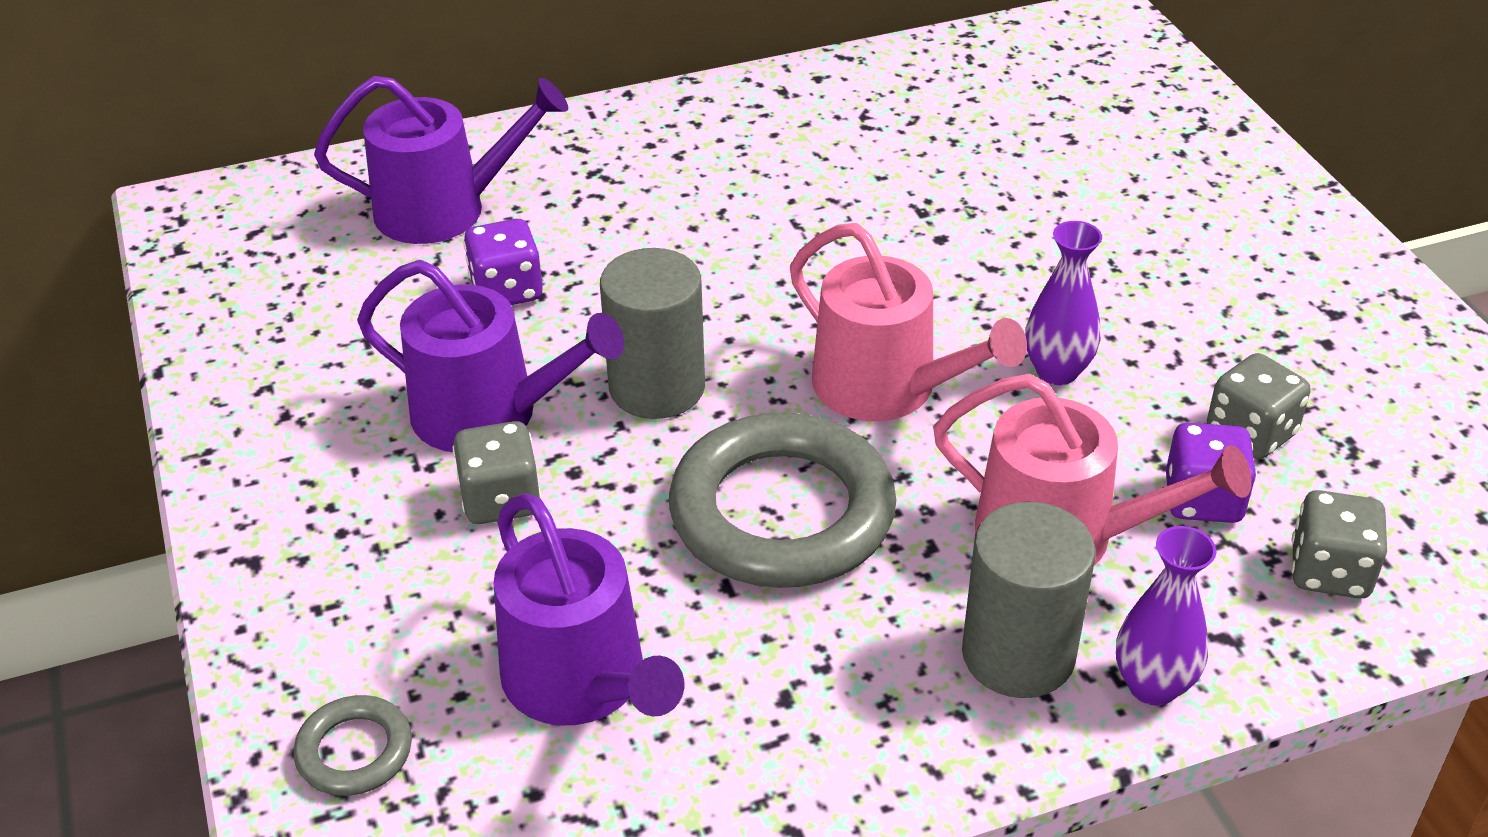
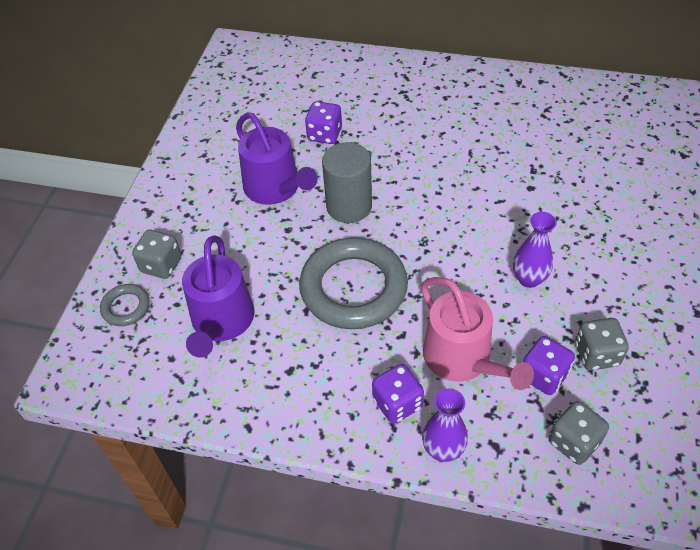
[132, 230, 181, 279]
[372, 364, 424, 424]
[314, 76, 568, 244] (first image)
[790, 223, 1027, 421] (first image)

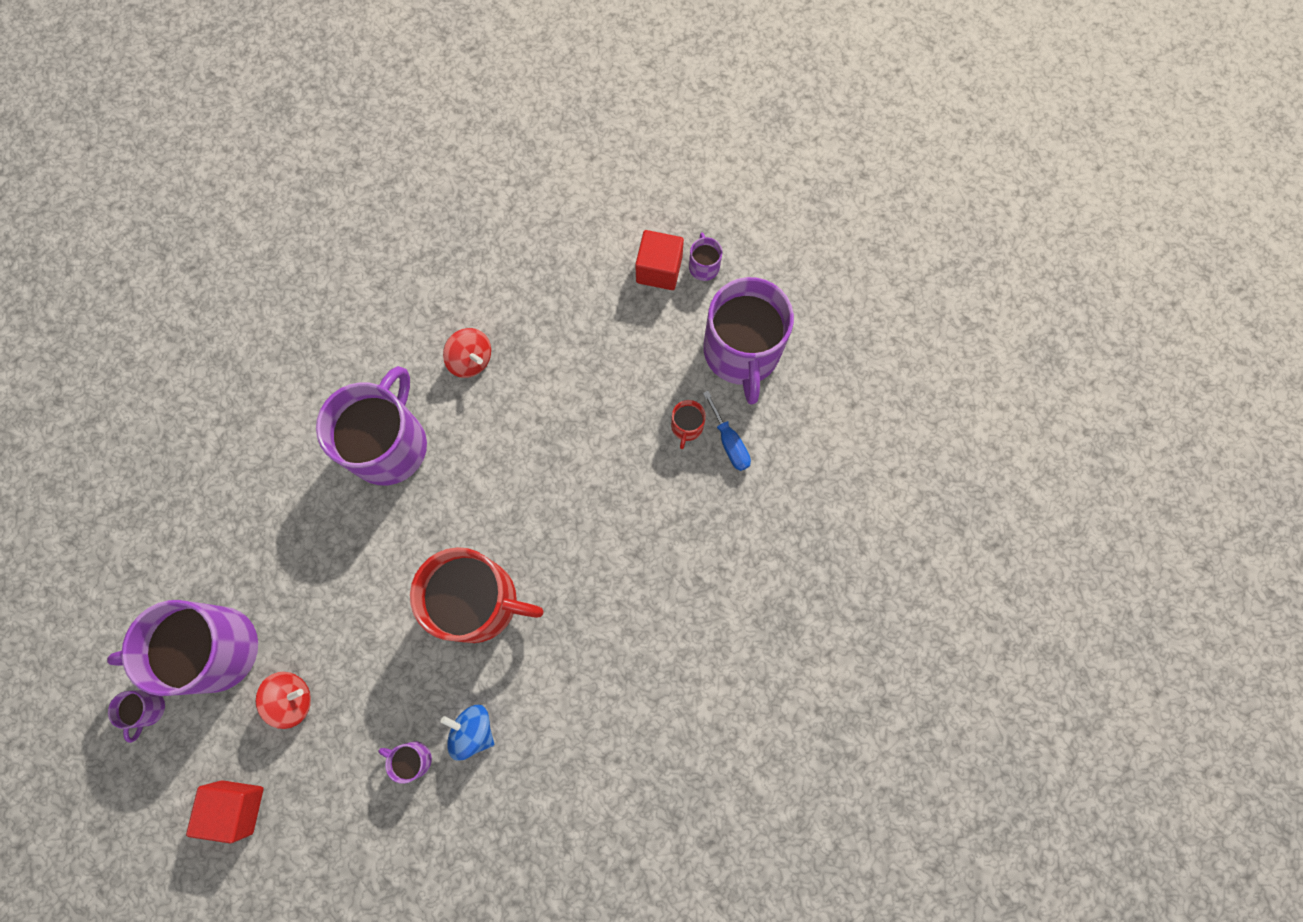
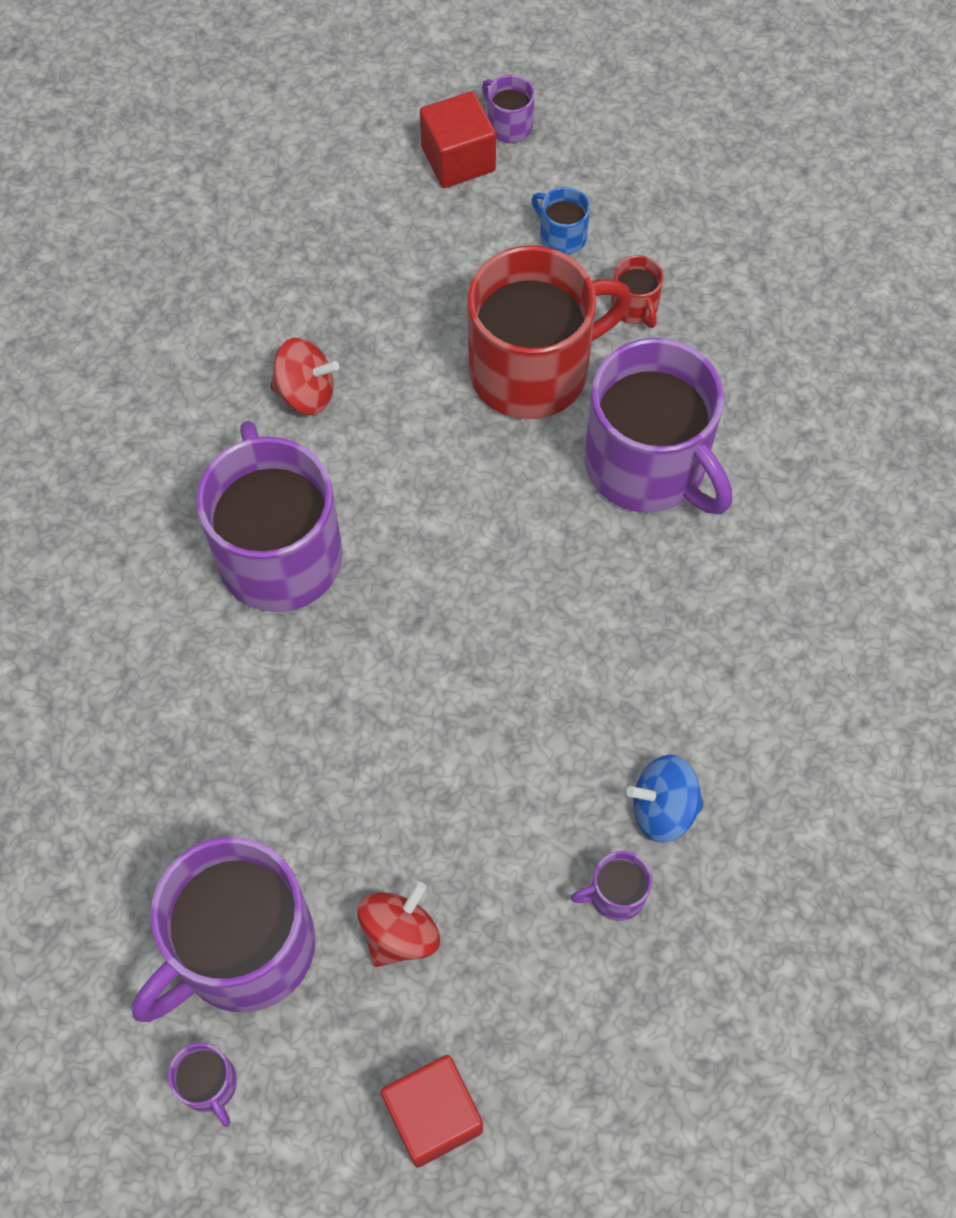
[468, 245, 632, 419]
[532, 187, 590, 255]
[584, 338, 732, 514]
[703, 391, 751, 471] (first image)

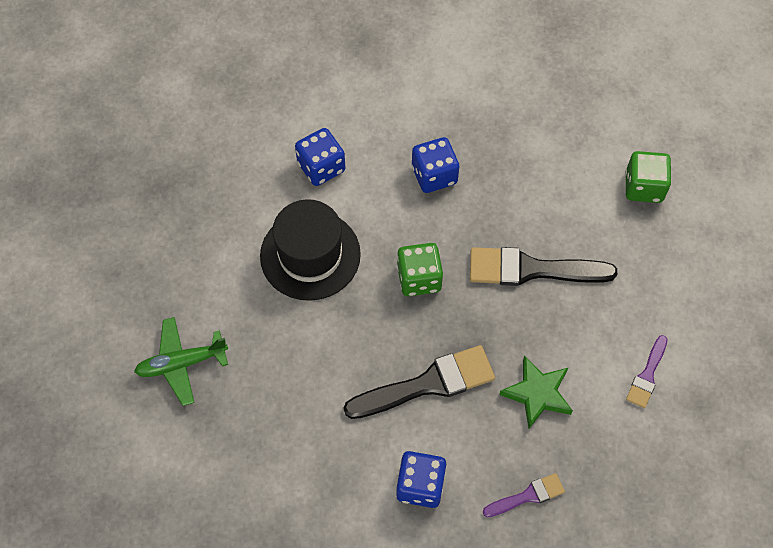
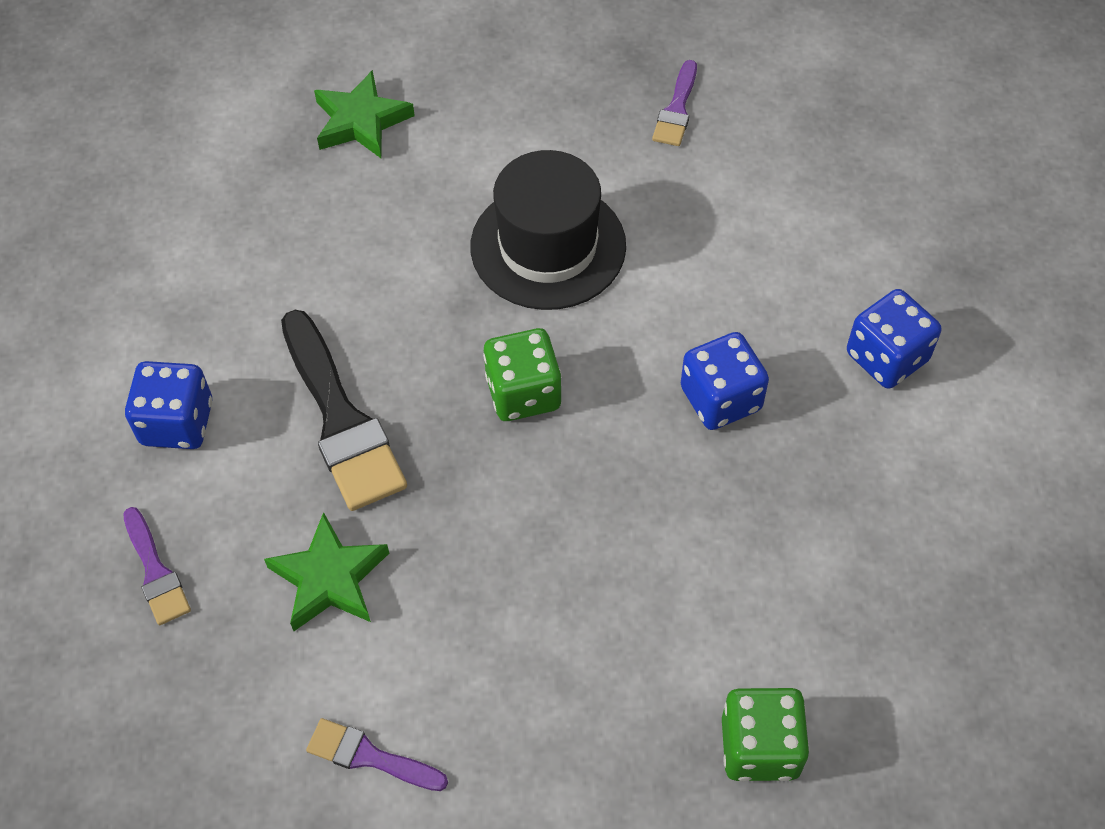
[314, 70, 415, 158]
[652, 60, 697, 146]
[847, 289, 941, 389]
[470, 247, 617, 286] (first image)

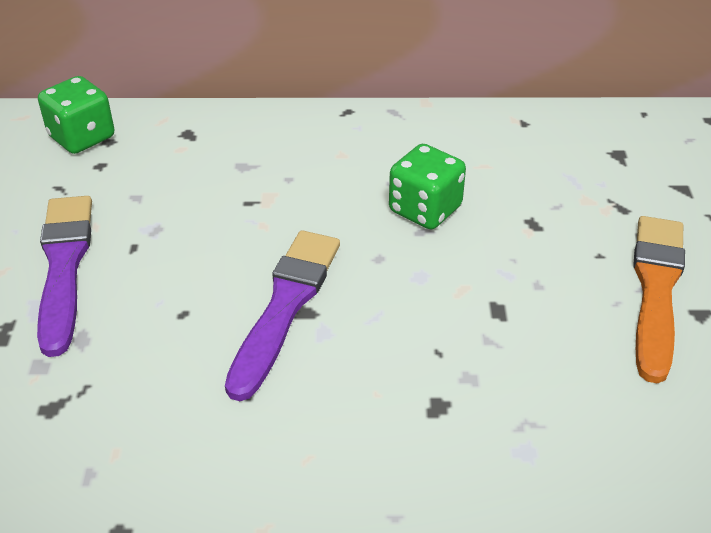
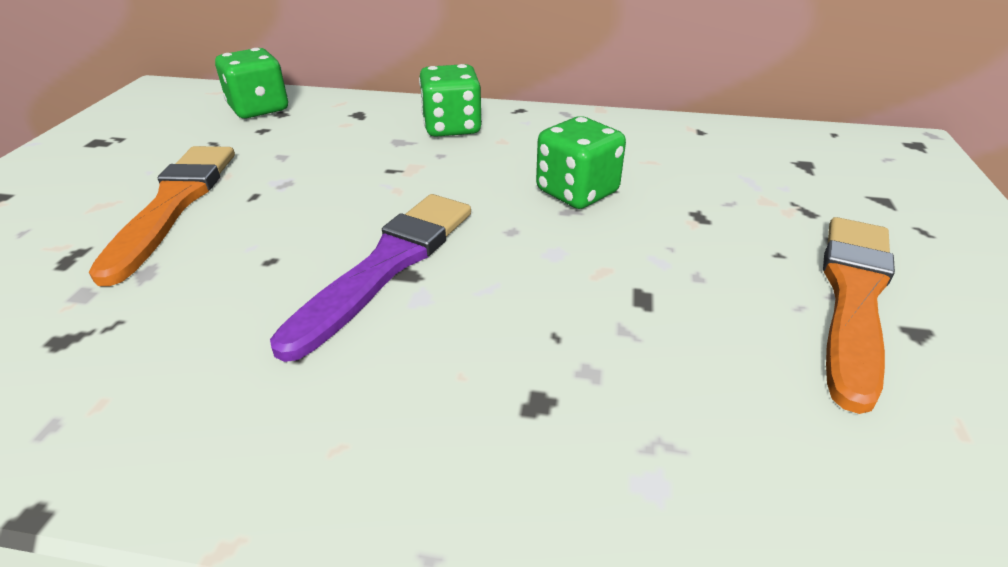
[89, 146, 235, 286]
[419, 64, 482, 137]

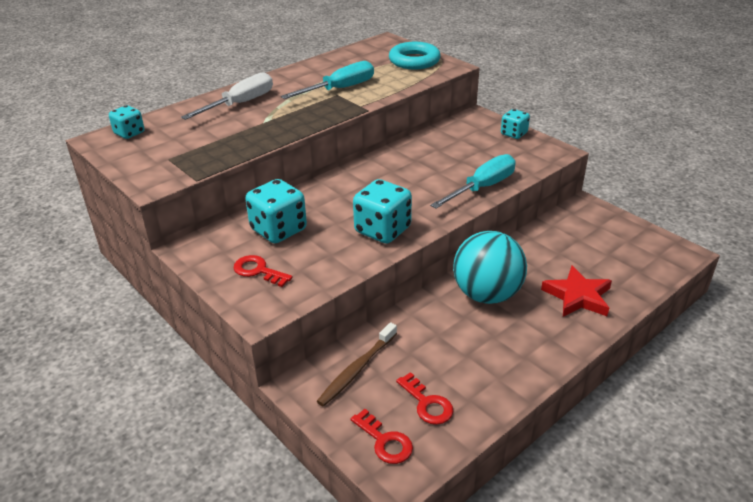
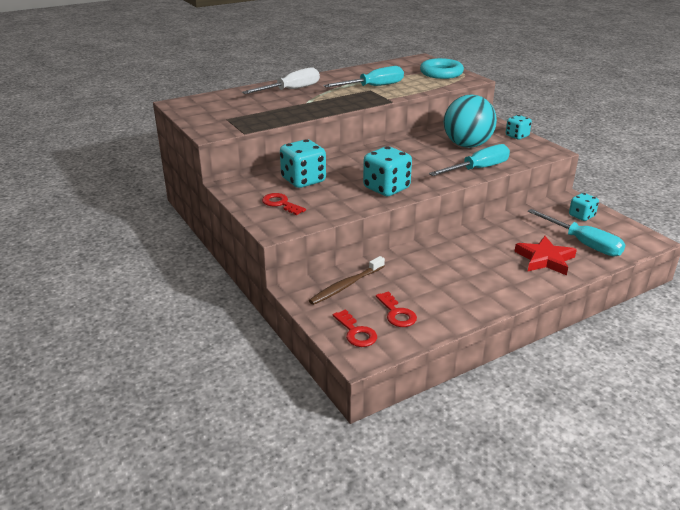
[444, 94, 497, 148]
[528, 209, 625, 256]
[569, 193, 599, 221]

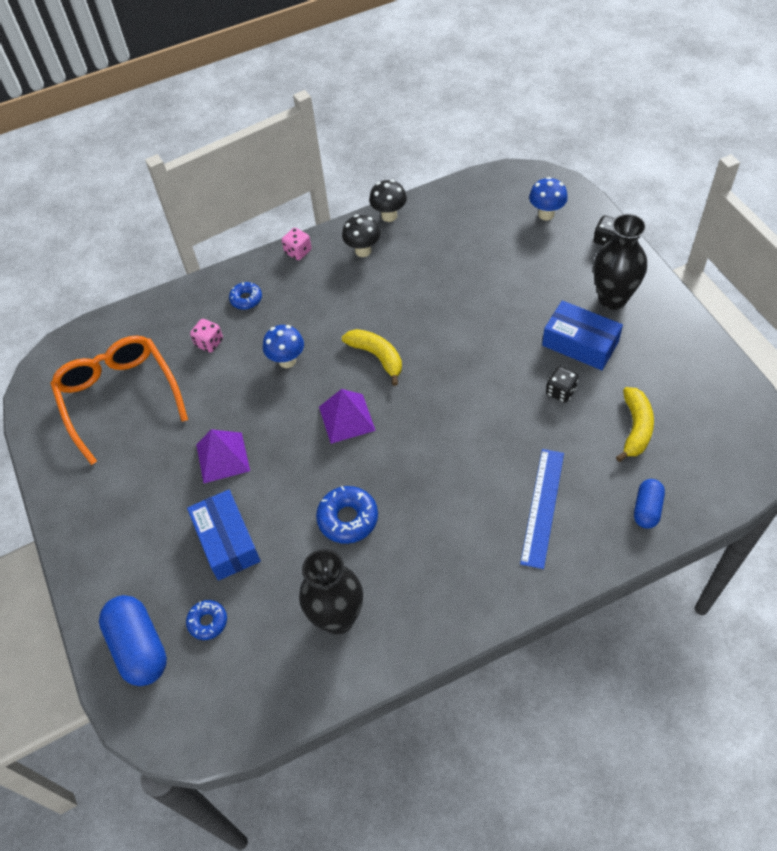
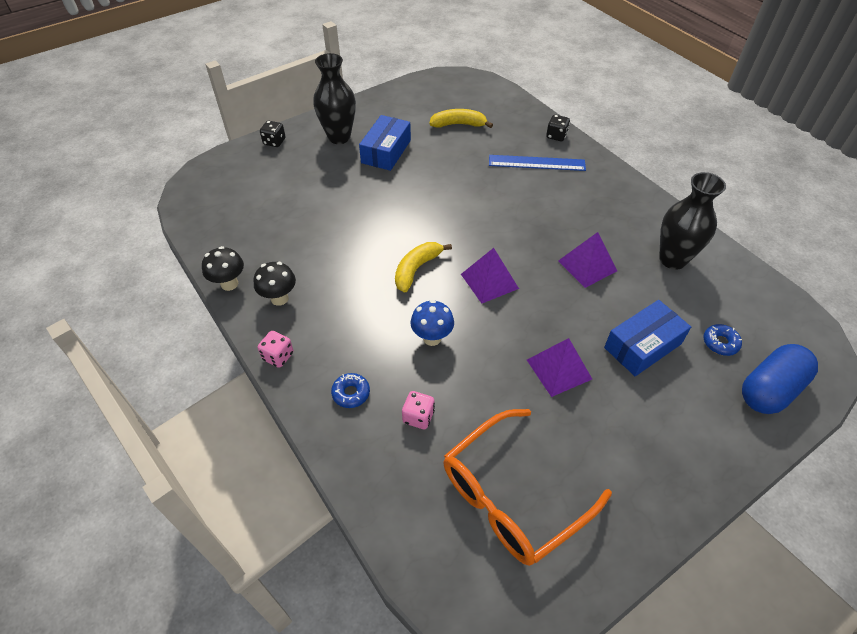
[546, 115, 570, 141]
[558, 232, 617, 288]
[529, 177, 568, 220] (first image)
[634, 479, 665, 529] (first image)

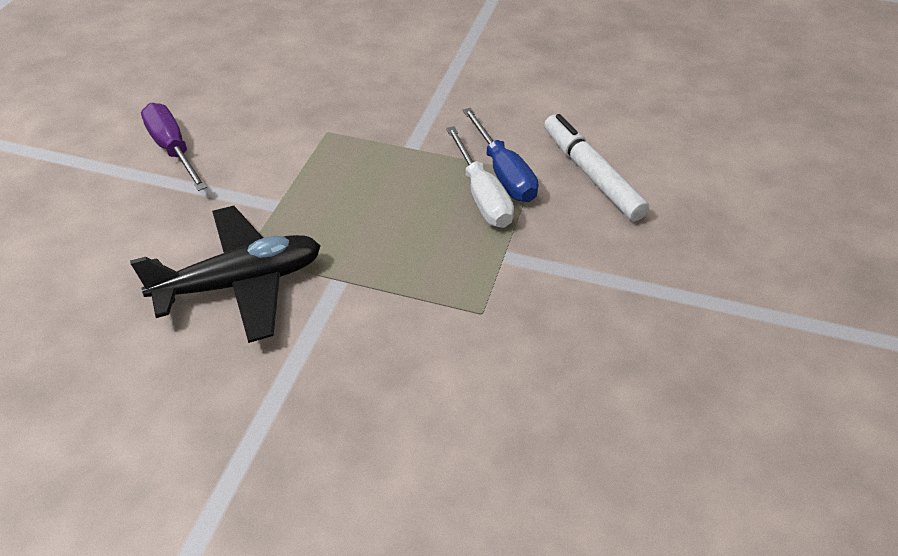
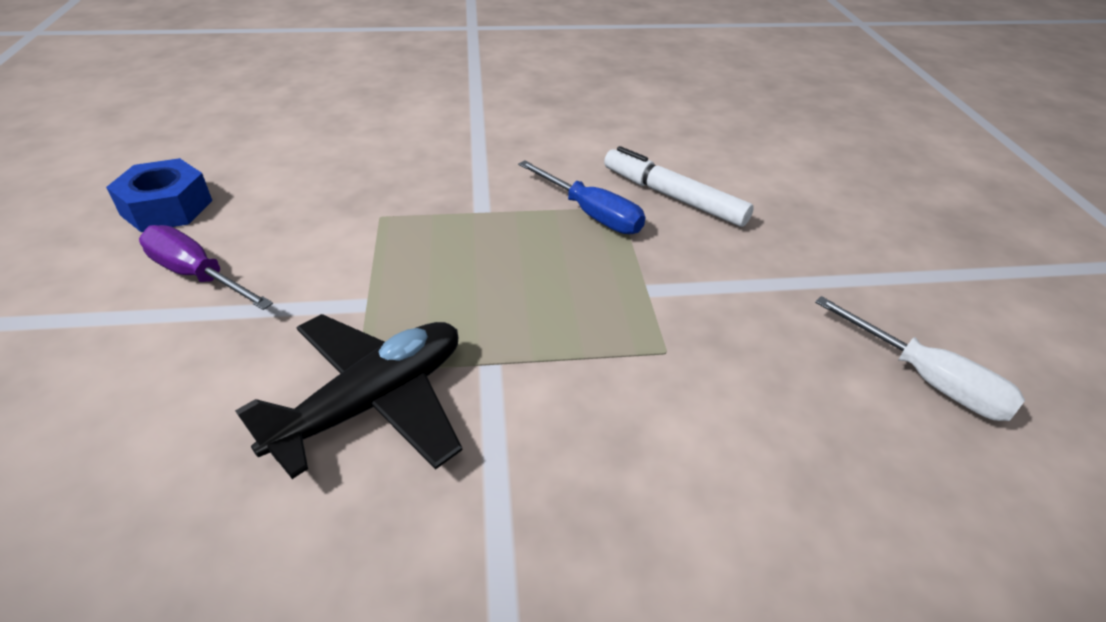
[106, 158, 212, 232]
[815, 296, 1025, 421]

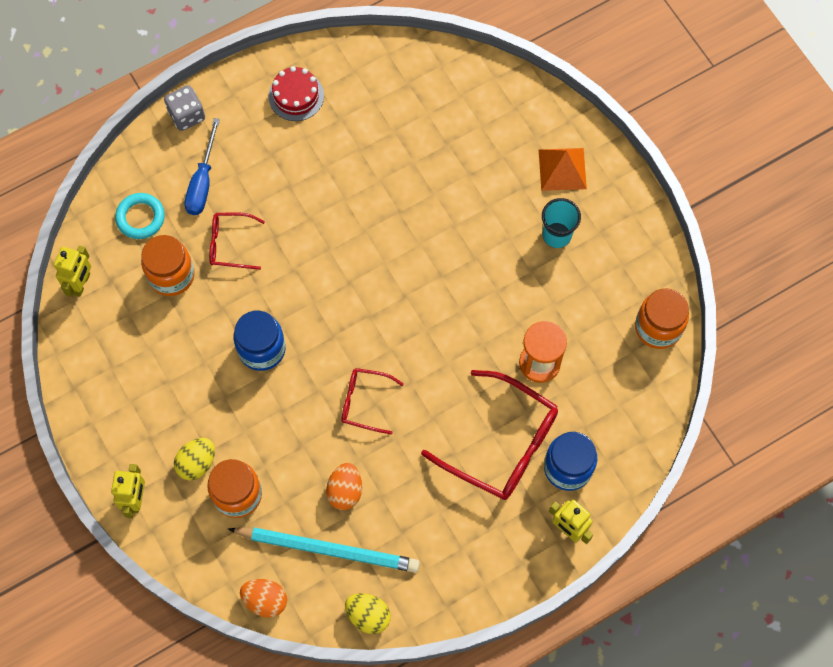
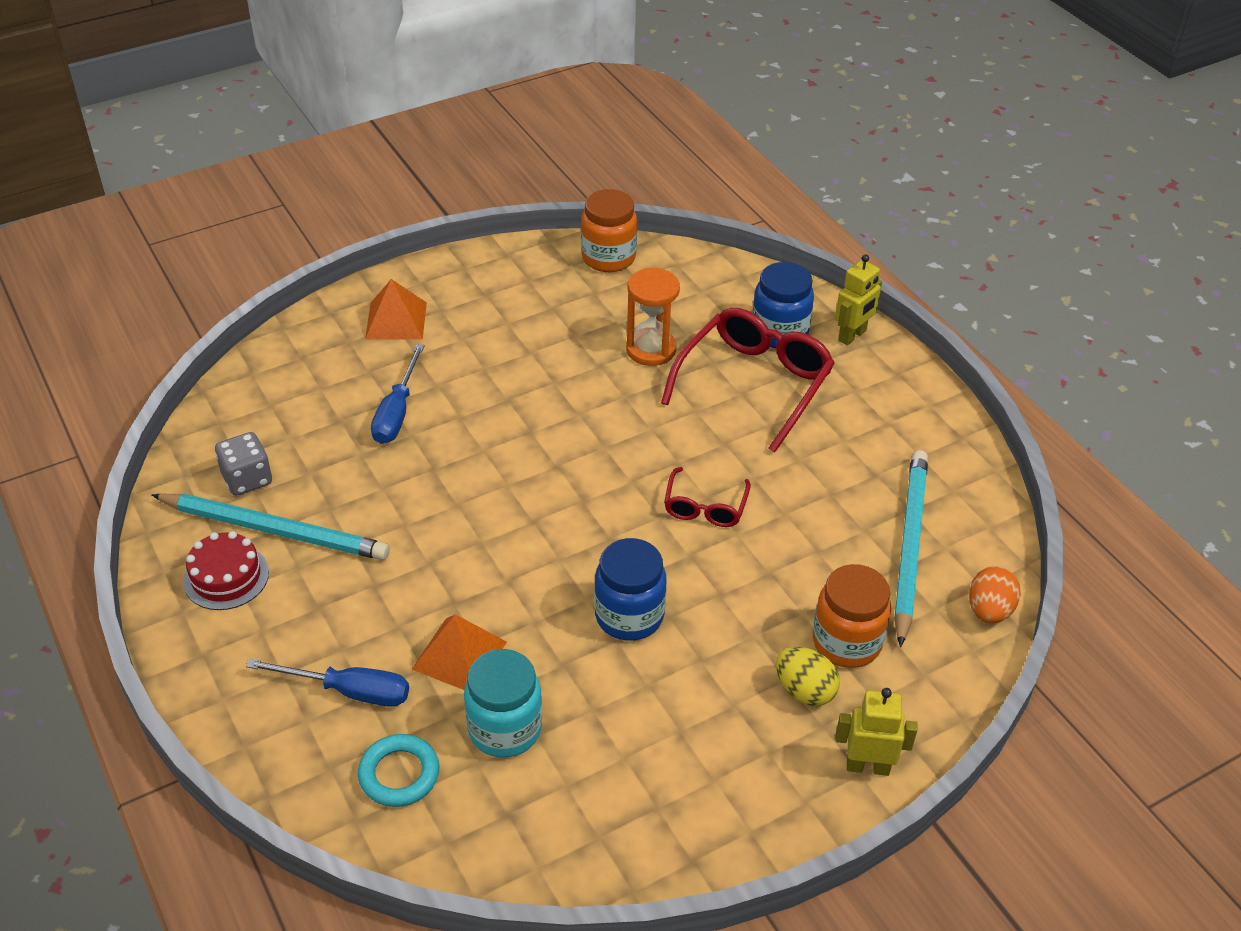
[151, 494, 390, 560]
[215, 432, 272, 496]
[371, 344, 424, 444]
[412, 614, 507, 690]
[464, 649, 542, 757]
[54, 245, 91, 297] (first image)
[326, 463, 362, 510] (first image)
[345, 593, 391, 634] (first image)
[542, 198, 581, 248] (first image)

